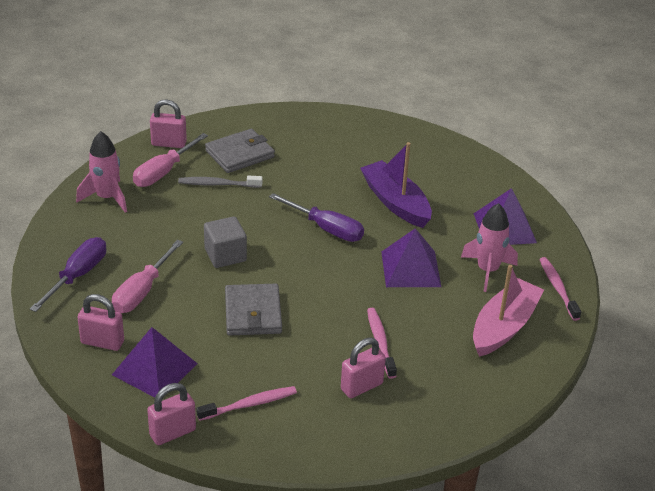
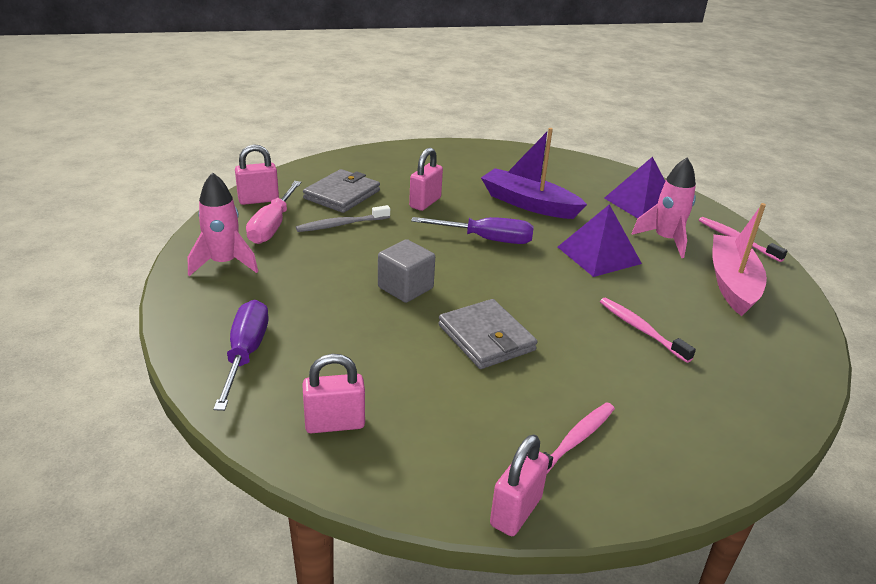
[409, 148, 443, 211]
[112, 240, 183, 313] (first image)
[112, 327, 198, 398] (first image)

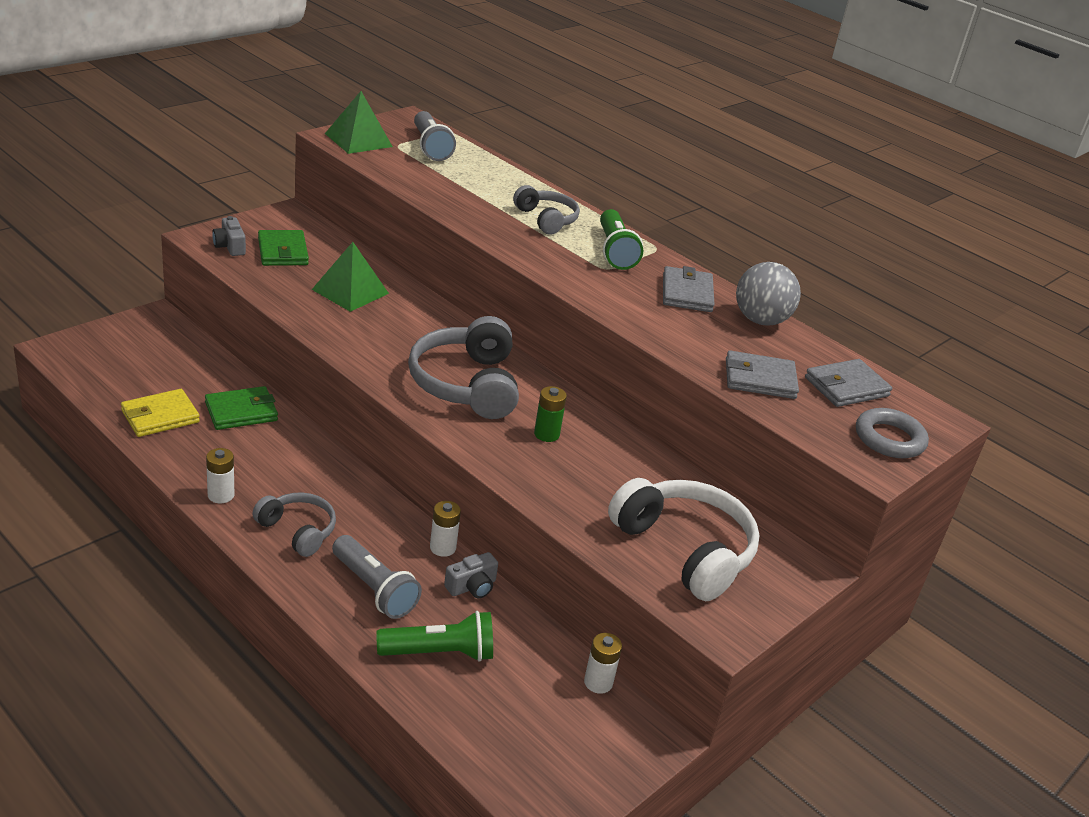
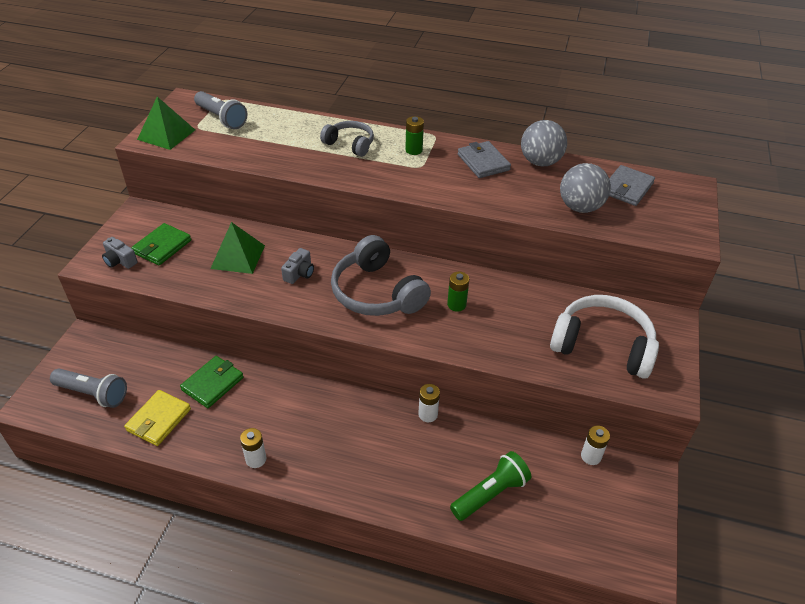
[50, 368, 127, 408]
[131, 223, 191, 266]
[281, 248, 314, 284]
[405, 116, 424, 155]
[560, 163, 611, 213]
[252, 492, 336, 557] (first image)
[856, 408, 929, 458] (first image)

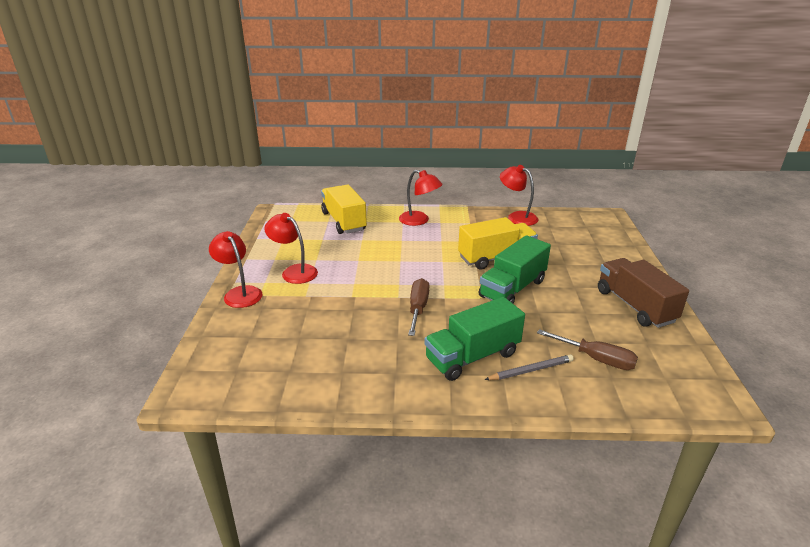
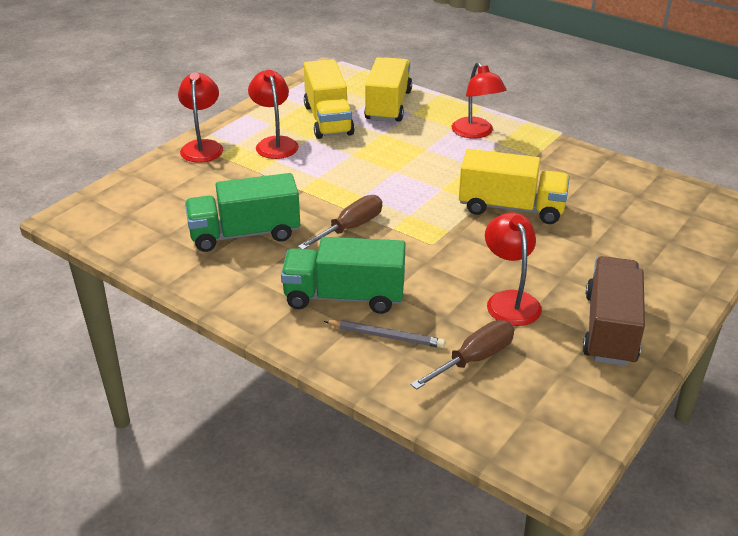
[185, 173, 300, 252]
[304, 59, 355, 139]
[411, 320, 514, 390]
[485, 213, 542, 326]

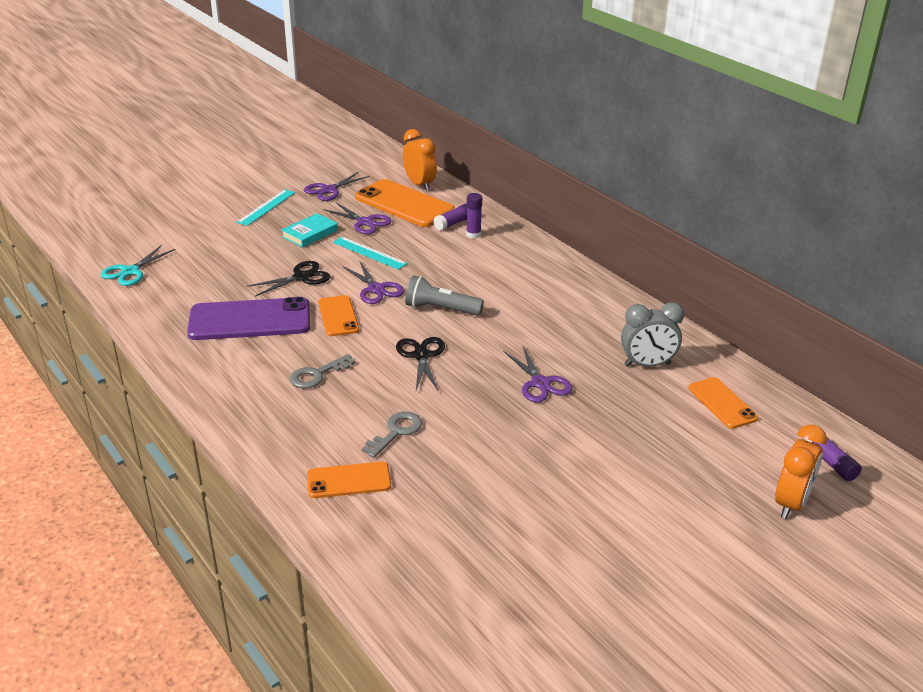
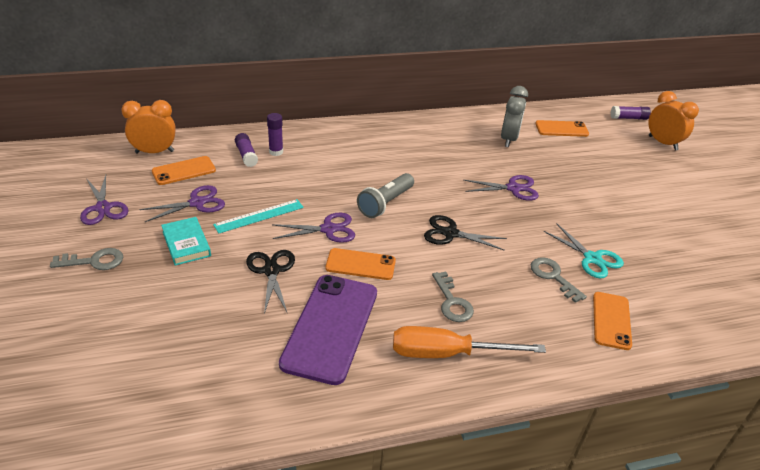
[50, 248, 123, 270]
[152, 156, 216, 185]
[393, 326, 546, 358]
[544, 224, 624, 278]

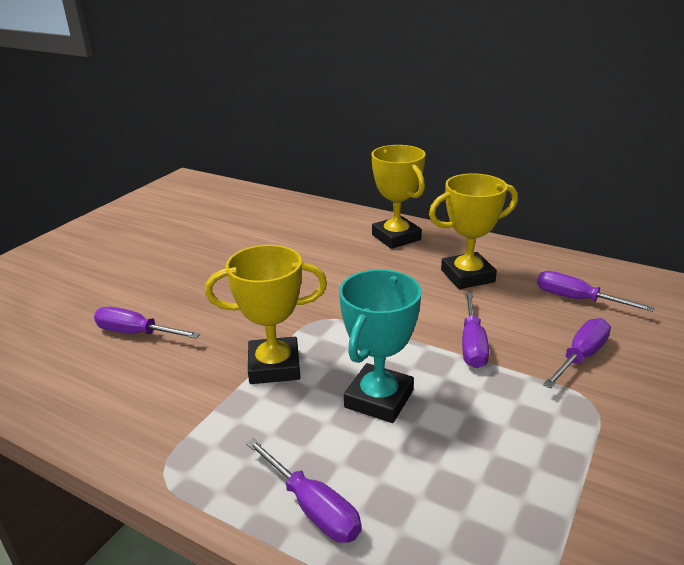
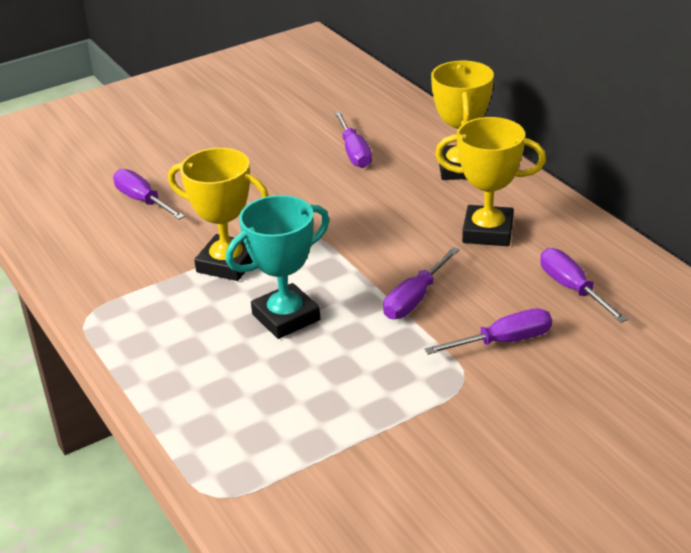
[334, 111, 372, 168]

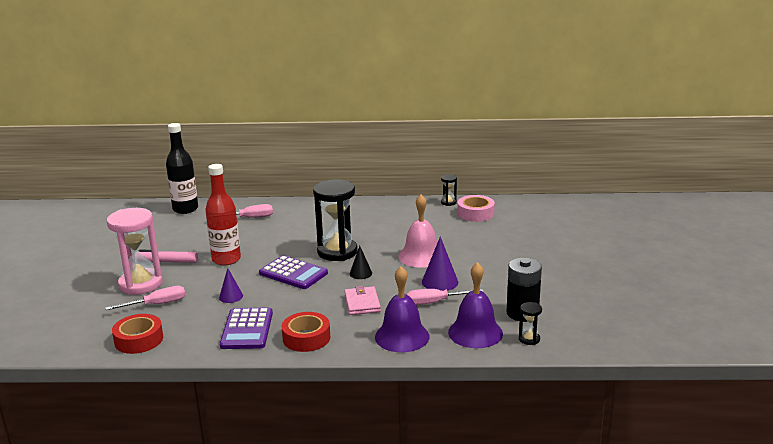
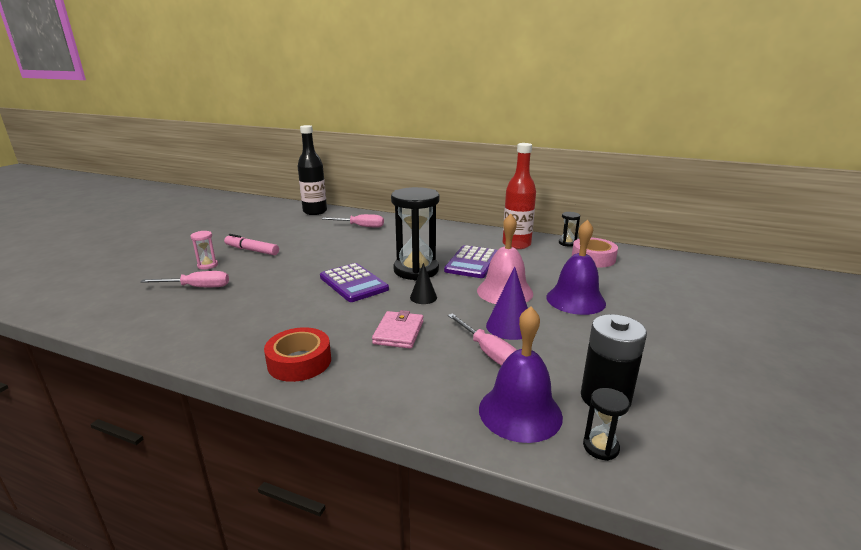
[191, 231, 218, 269]
[444, 245, 498, 278]
[448, 313, 517, 366]
[503, 143, 536, 249]
[546, 219, 606, 315]
[112, 314, 163, 354] (first image)
[219, 268, 243, 303] (first image)

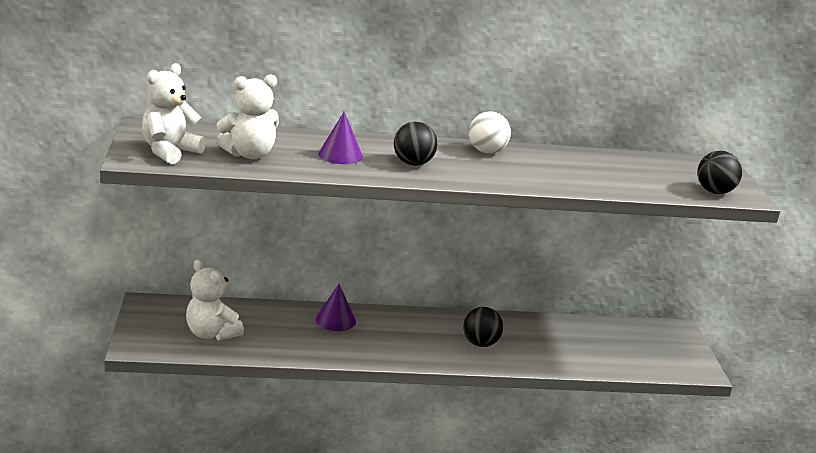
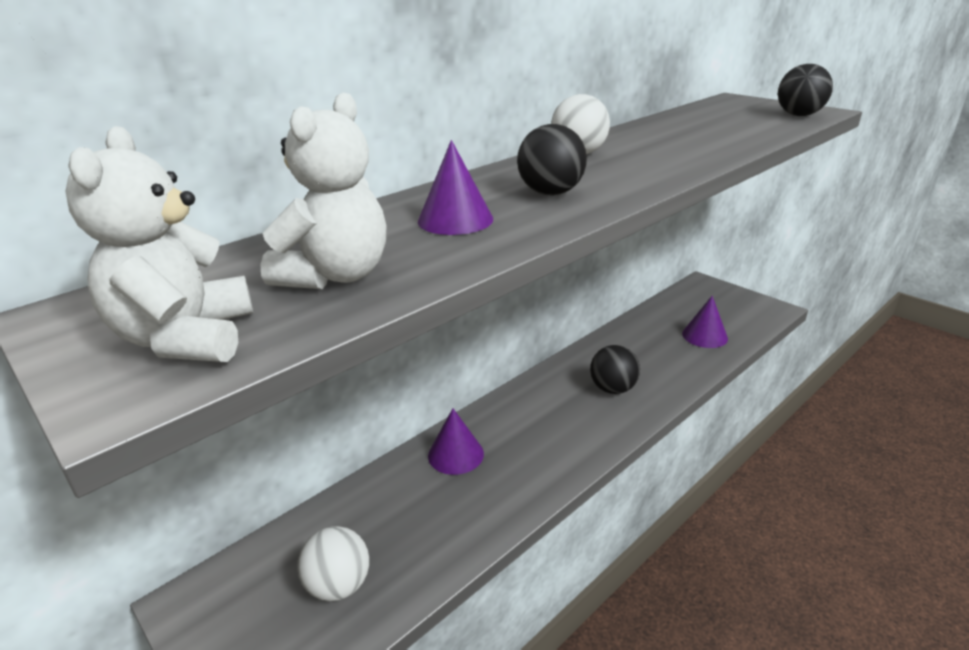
[297, 526, 369, 601]
[682, 296, 728, 348]

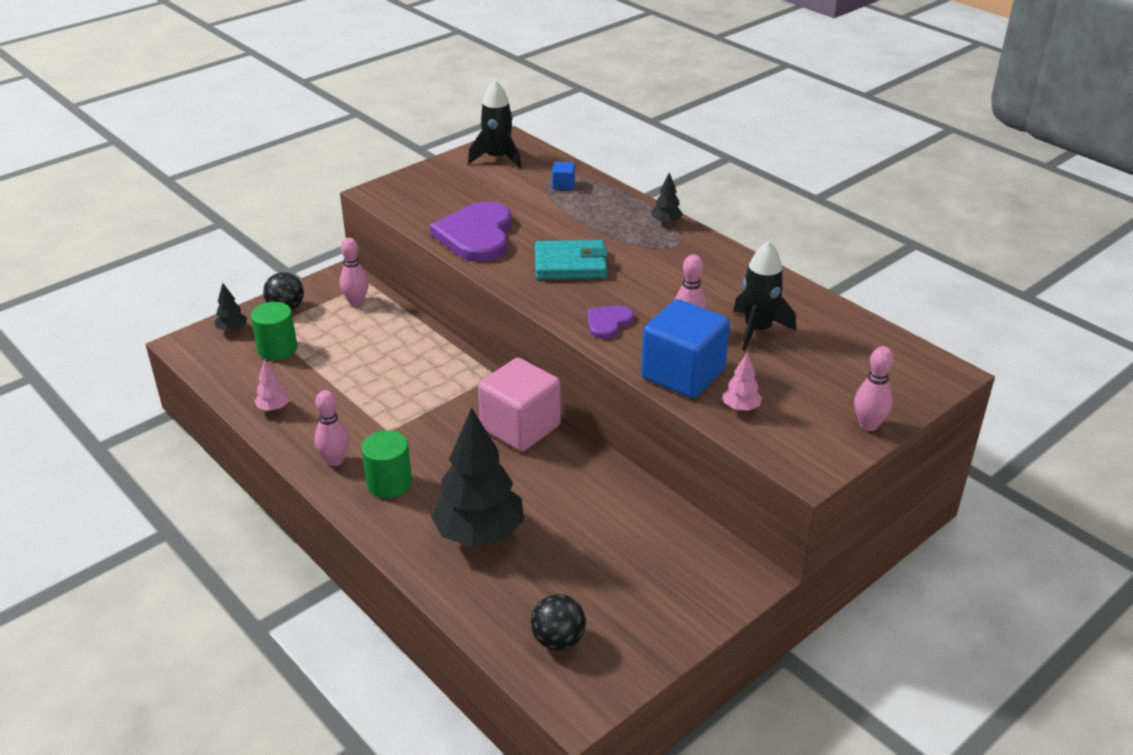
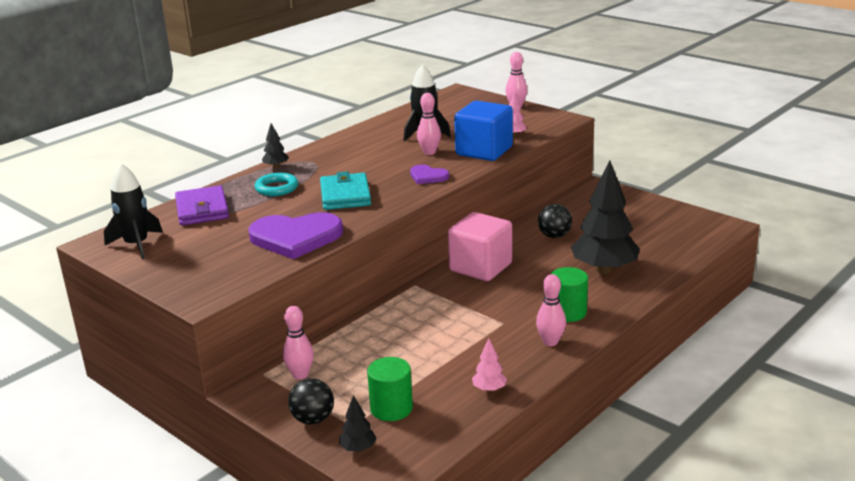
[175, 185, 229, 225]
[255, 173, 298, 196]
[538, 204, 572, 238]

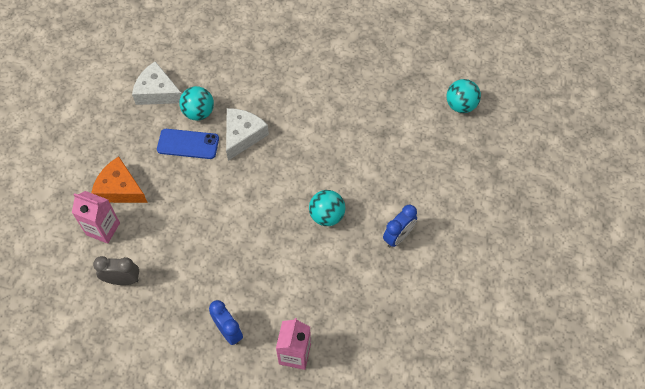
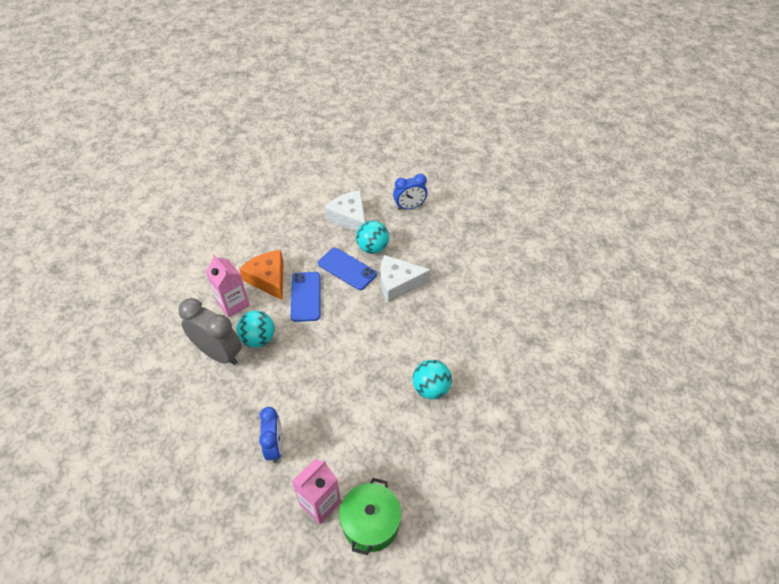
[179, 298, 242, 365]
[237, 311, 275, 348]
[291, 272, 320, 322]
[339, 478, 401, 555]
[380, 255, 431, 302]
[393, 174, 428, 210]

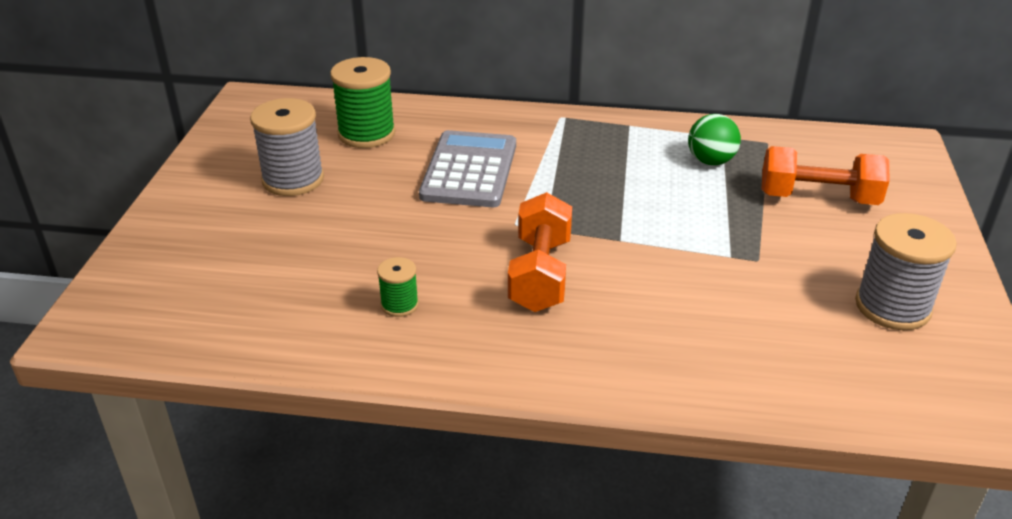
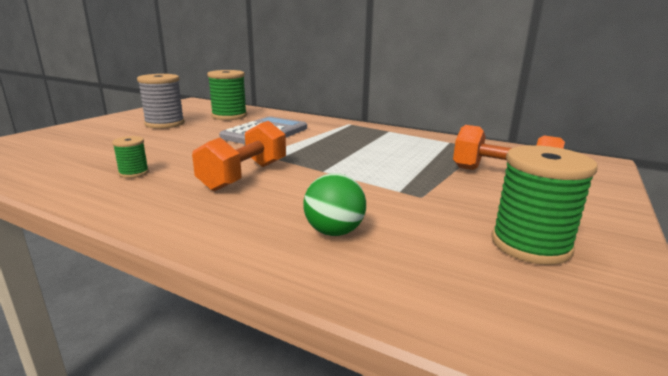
[303, 173, 366, 236]
[491, 145, 598, 265]

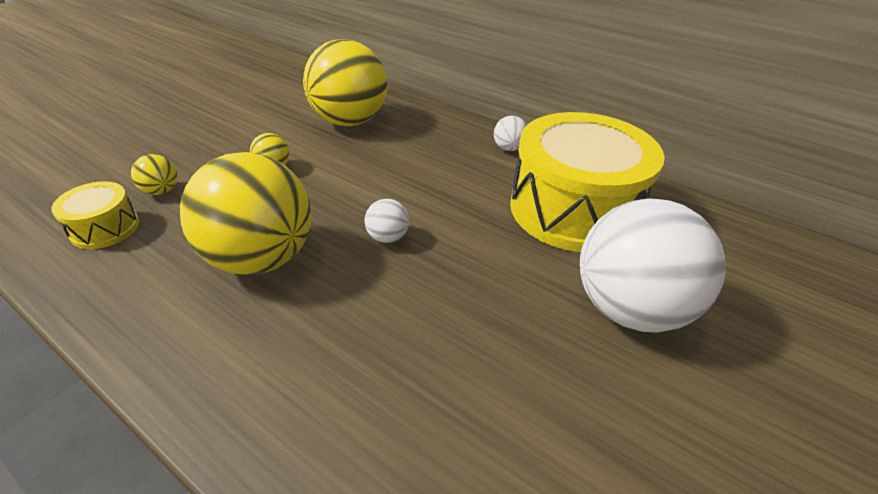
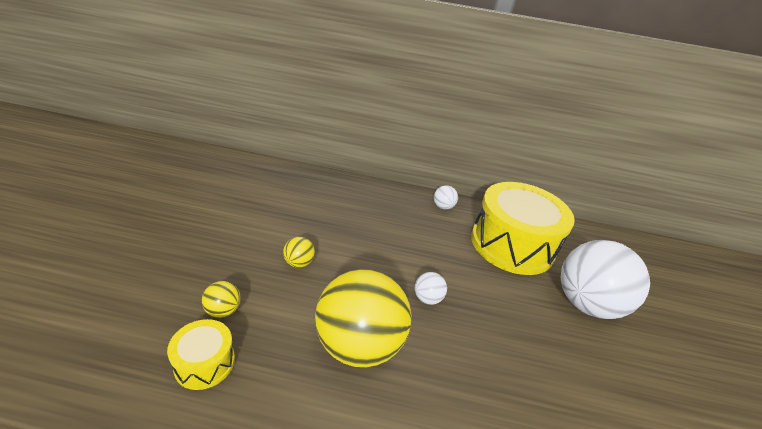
[303, 39, 387, 126] (first image)

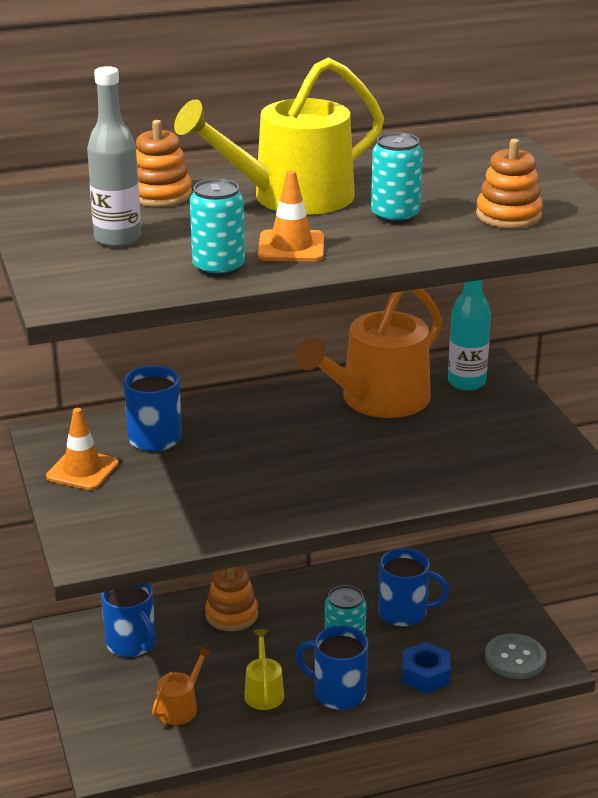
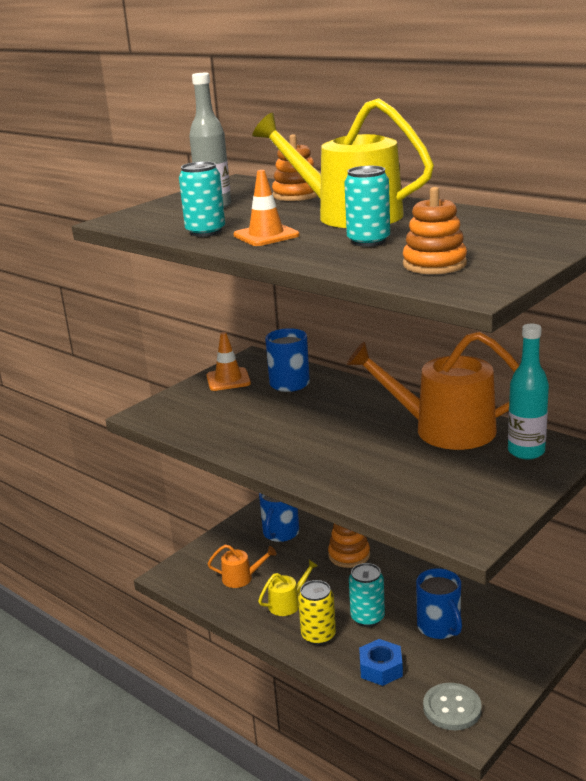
[298, 580, 336, 645]

